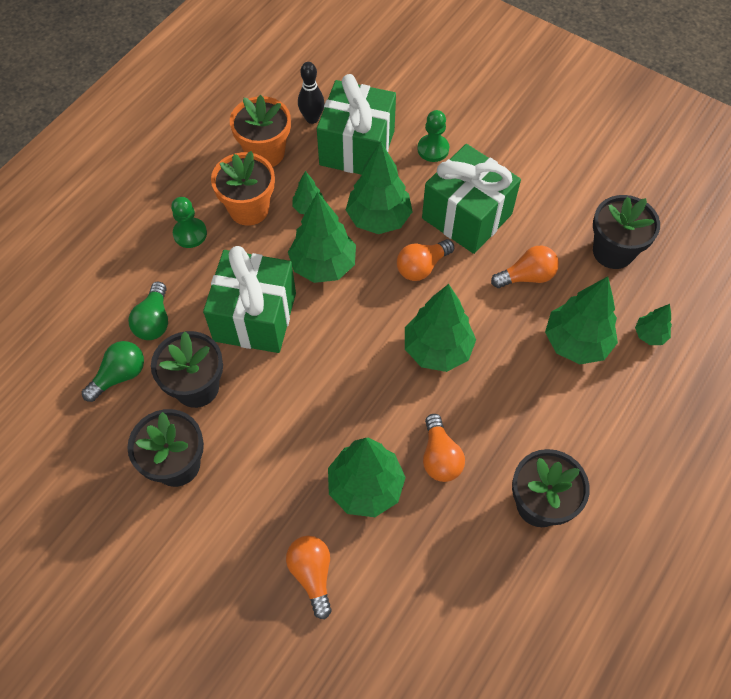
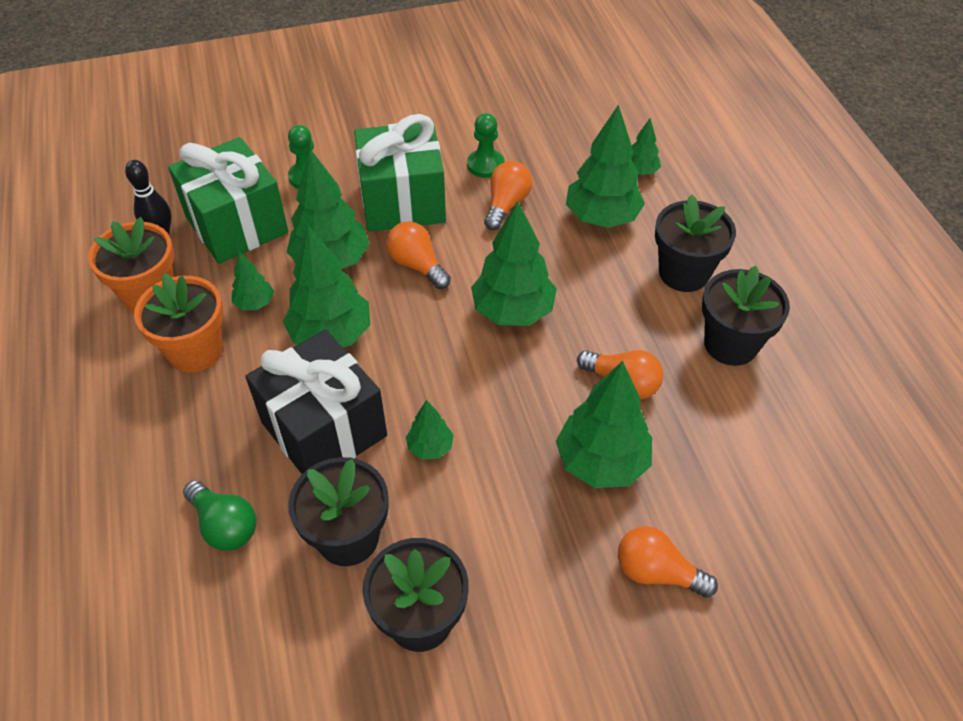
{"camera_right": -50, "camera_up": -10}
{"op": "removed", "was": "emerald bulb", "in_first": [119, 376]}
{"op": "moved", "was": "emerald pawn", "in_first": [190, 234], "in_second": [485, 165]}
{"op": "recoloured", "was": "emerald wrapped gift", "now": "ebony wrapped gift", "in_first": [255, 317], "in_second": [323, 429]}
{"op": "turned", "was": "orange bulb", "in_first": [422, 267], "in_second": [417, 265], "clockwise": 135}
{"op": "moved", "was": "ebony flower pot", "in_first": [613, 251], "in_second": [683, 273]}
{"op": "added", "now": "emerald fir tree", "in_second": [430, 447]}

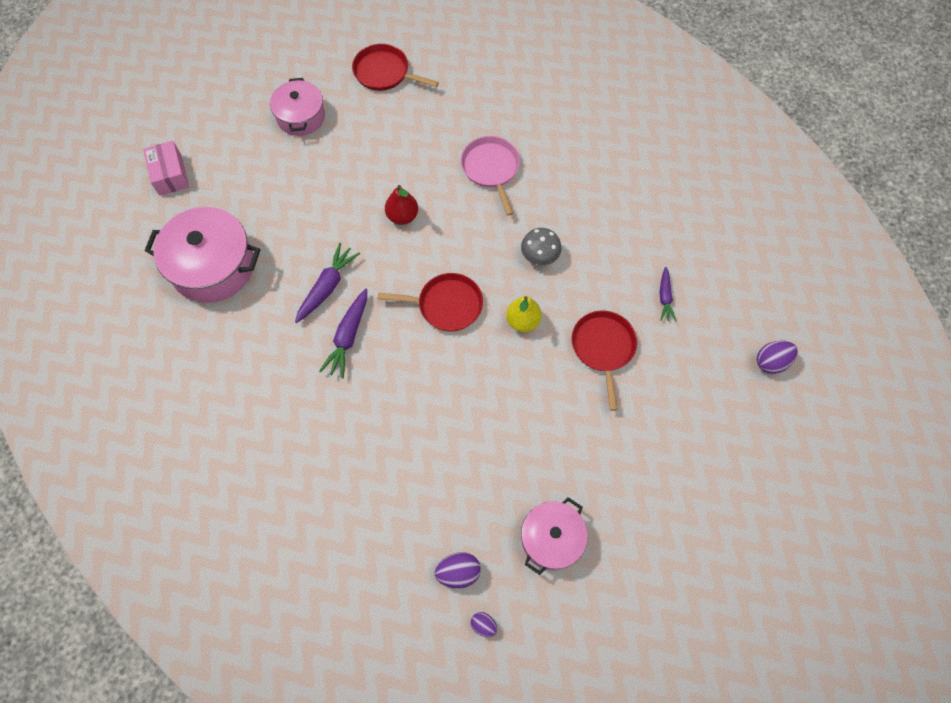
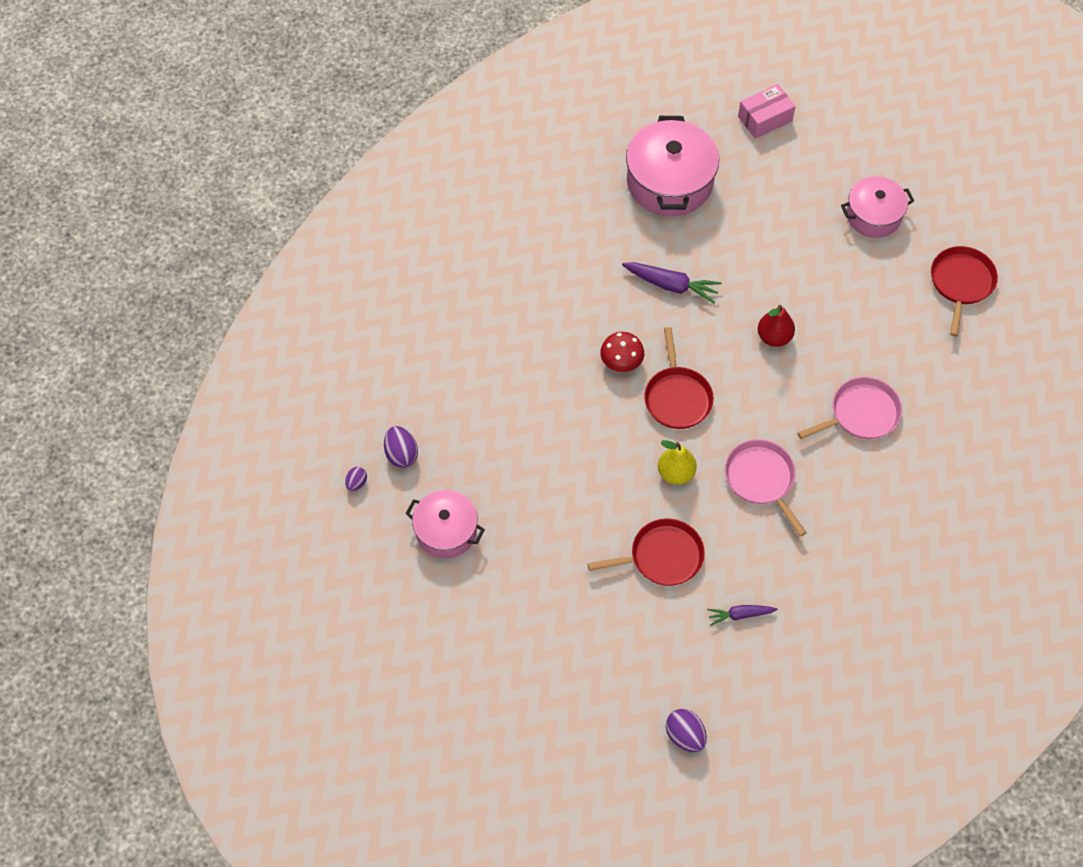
{"camera_right": 80, "camera_up": -5}
{"op": "removed", "was": "violet root vegetable", "in_first": [348, 337]}
{"op": "replaced", "was": "ash-grey fungus", "now": "rosy pan", "in_first": [540, 255], "in_second": [761, 479]}
{"op": "added", "now": "red fungus", "in_second": [621, 361]}

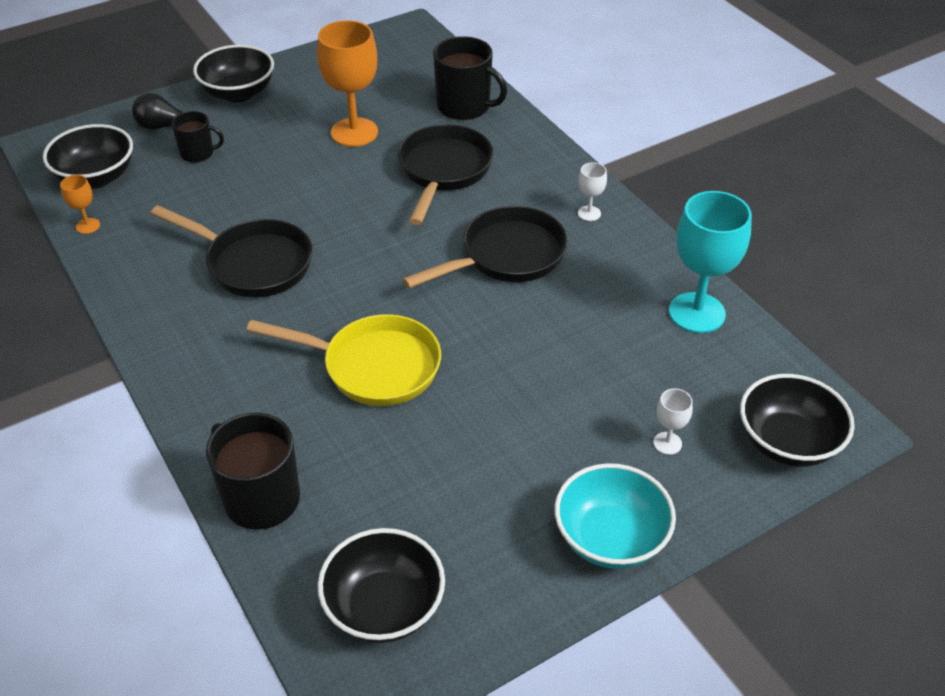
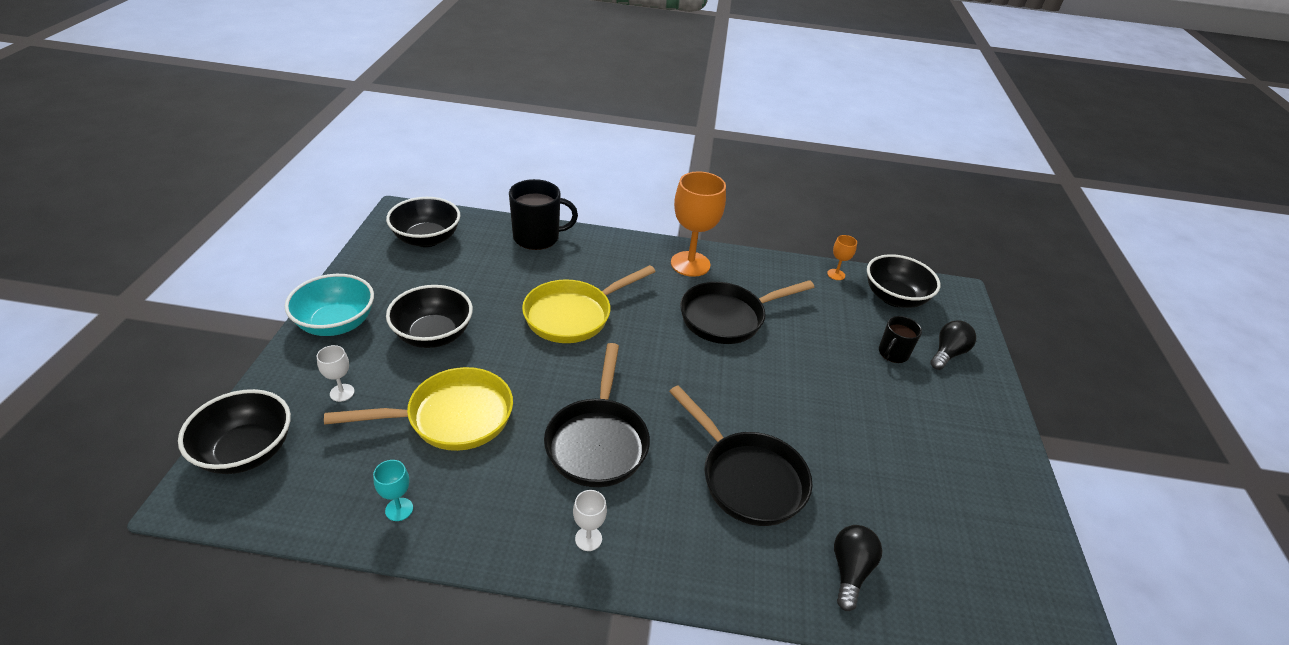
{"camera_right": 125, "camera_up": -5}
{"op": "moved", "was": "ebony deep dish", "in_first": [238, 93], "in_second": [433, 335]}
{"op": "moved", "was": "orange wine glass", "in_first": [354, 132], "in_second": [690, 264]}
{"op": "replaced", "was": "ebony coffee mug", "now": "ebony bulb", "in_first": [464, 106], "in_second": [850, 571]}
{"op": "resized", "was": "aqua wine glass", "in_first": [697, 313], "in_second": [399, 509], "ratio": 0.45}
{"op": "added", "now": "golden pan", "in_second": [452, 417]}

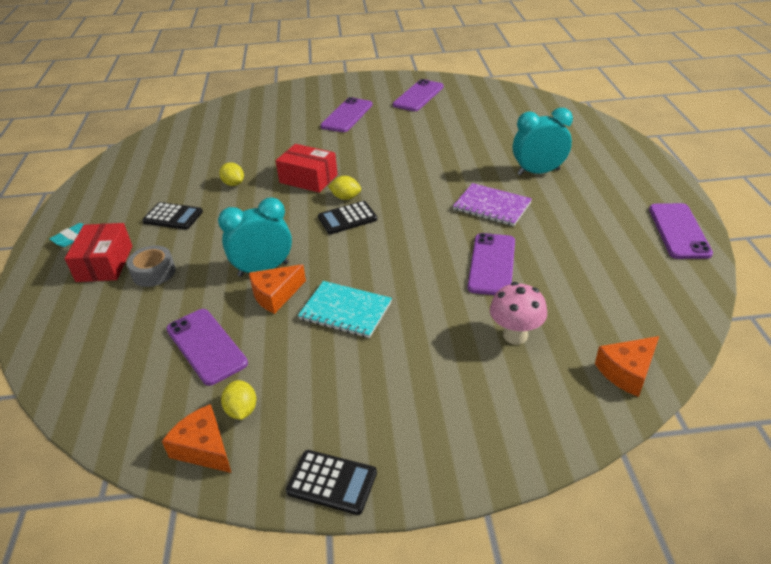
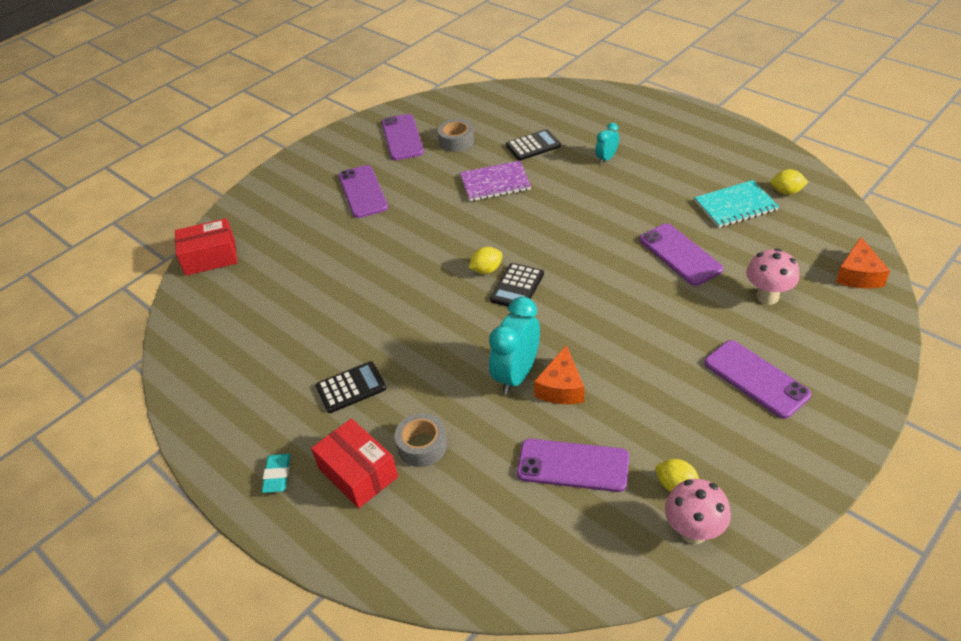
{"camera_right": -40, "camera_up": 5}
{"op": "replaced", "was": "orange cheese wedge", "now": "rosy fungus", "in_first": [204, 448], "in_second": [693, 532]}
{"op": "moved", "was": "golden lemon", "in_first": [233, 184], "in_second": [786, 192]}
{"op": "moved", "was": "red package", "in_first": [308, 179], "in_second": [210, 257]}
{"op": "moved", "was": "ebony adding machine", "in_first": [332, 482], "in_second": [533, 146]}
{"op": "moved", "was": "aqua notepad", "in_first": [345, 311], "in_second": [735, 206]}
{"op": "moved", "was": "violet notepad", "in_first": [492, 206], "in_second": [495, 183]}
{"op": "resized", "was": "aqua bedside clock", "in_first": [538, 172], "in_second": [606, 158], "ratio": 0.54}
{"op": "moved", "was": "violet phone", "in_first": [679, 231], "in_second": [756, 379]}
{"op": "added", "now": "ash-grey sticky tape", "in_second": [456, 141]}

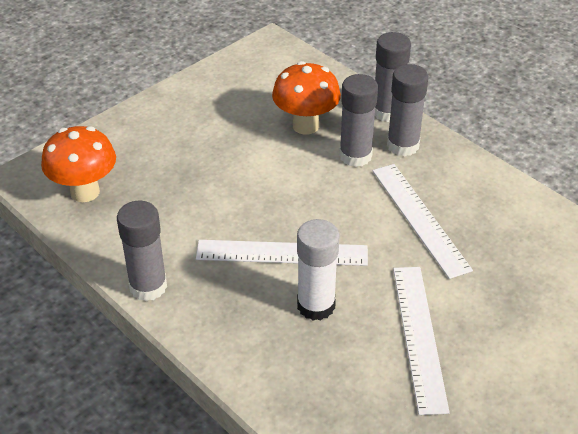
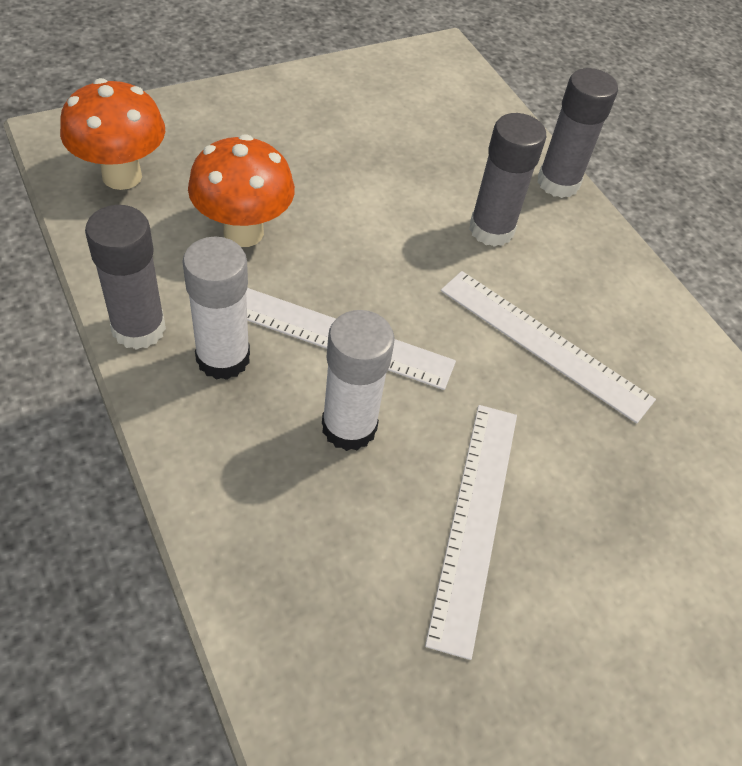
{"camera_right": 10, "camera_up": 10}
{"op": "moved", "was": "orange fungus", "in_first": [305, 125], "in_second": [243, 232]}
{"op": "turned", "was": "snow-white straightedge", "in_first": [420, 218], "in_second": [544, 344], "clockwise": -45}
{"op": "removed", "was": "ash-grey glue", "in_first": [403, 145]}
{"op": "added", "now": "snow-white glue", "in_second": [223, 358]}

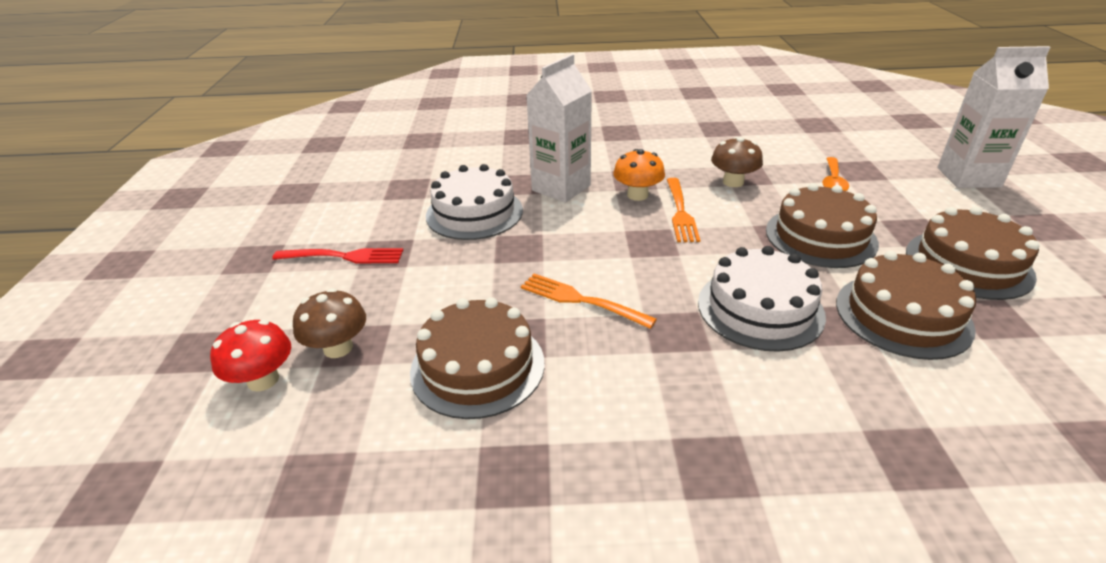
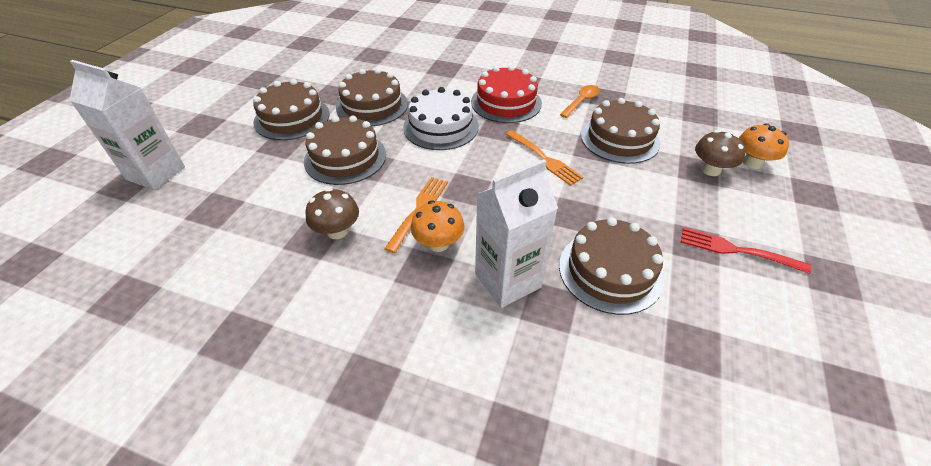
{"camera_right": -160, "camera_up": 10}
{"op": "recoloured", "was": "red fungus", "now": "orange fungus", "in_first": [263, 380], "in_second": [752, 163]}
{"op": "recoloured", "was": "snow-white layer cake", "now": "brown layer cake", "in_first": [474, 213], "in_second": [610, 271]}
{"op": "moved", "was": "orange teaspoon", "in_first": [833, 181], "in_second": [581, 101]}
{"op": "added", "now": "red layer cake", "in_second": [506, 102]}

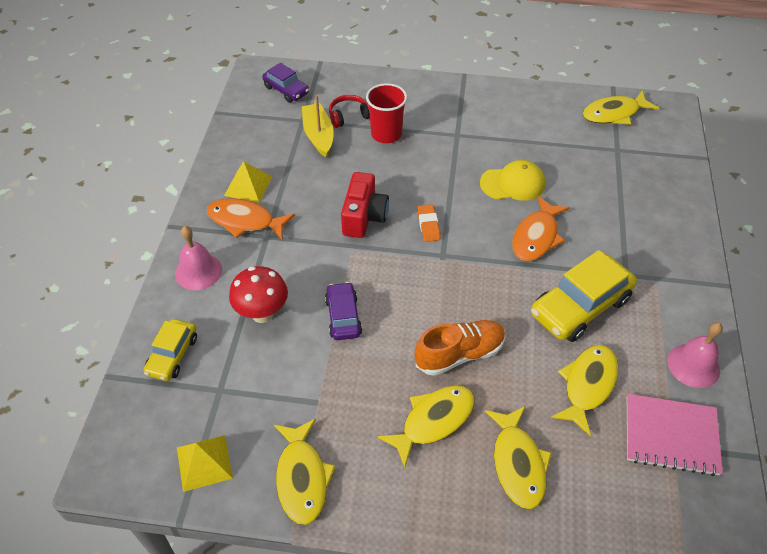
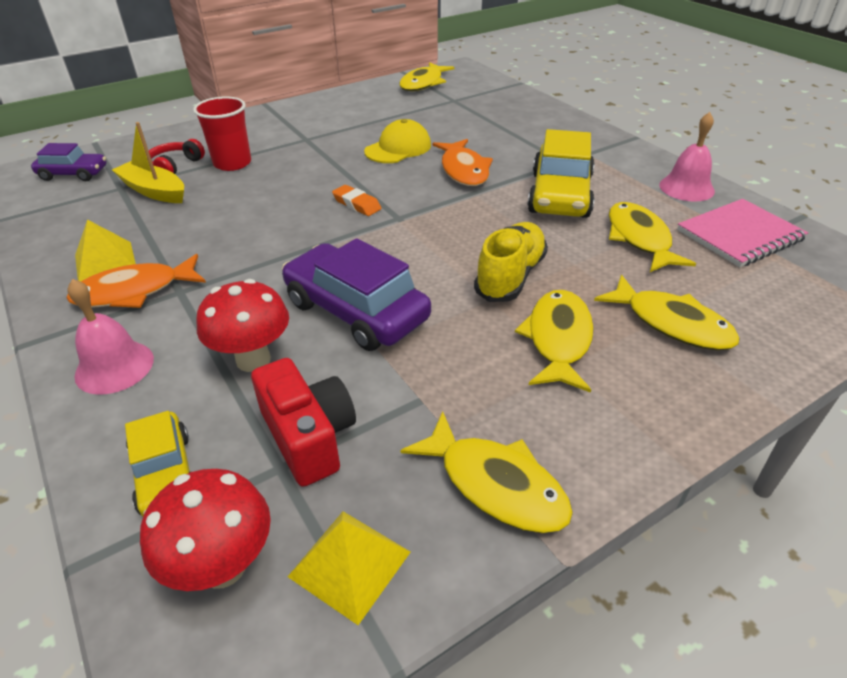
{"camera_right": -40, "camera_up": -10}
{"op": "resized", "was": "violet toy car", "in_first": [343, 317], "in_second": [356, 311], "ratio": 1.72}
{"op": "moved", "was": "red compact camera", "in_first": [364, 217], "in_second": [308, 436]}
{"op": "recoloured", "was": "orange shoe", "now": "golden shoe", "in_first": [459, 354], "in_second": [510, 276]}
{"op": "added", "now": "red fungus", "in_second": [223, 566]}

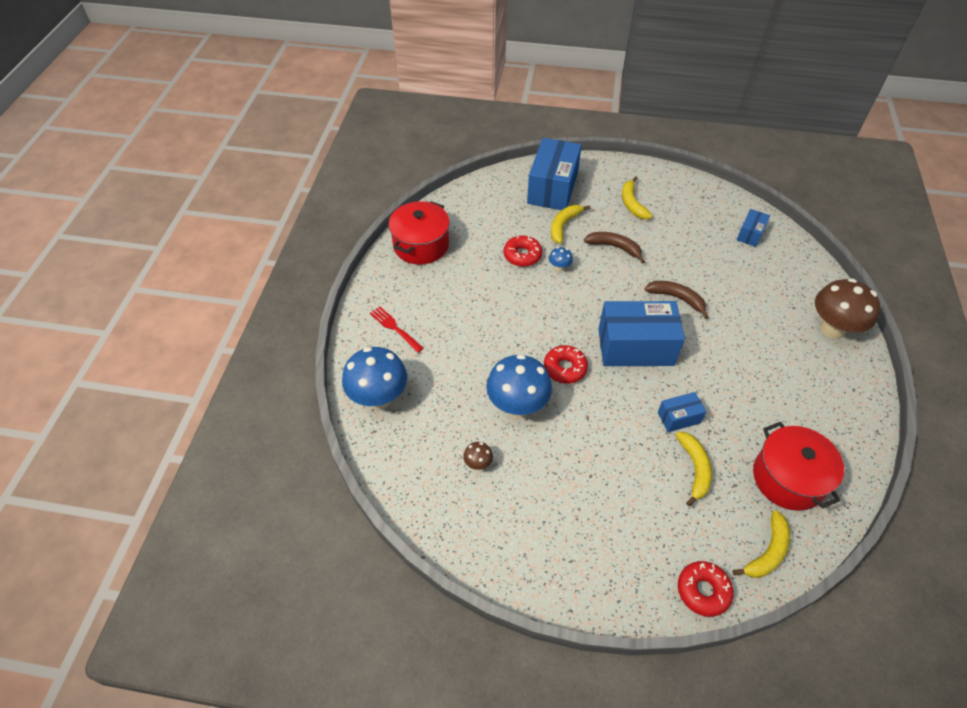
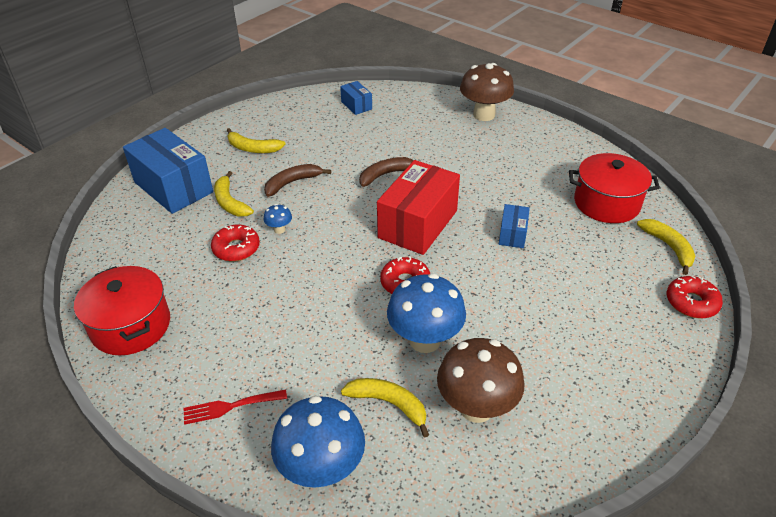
{"camera_right": -60, "camera_up": -10}
{"op": "resized", "was": "brown fungus", "in_first": [478, 464], "in_second": [476, 407], "ratio": 2.29}
{"op": "recoloured", "was": "cobalt package", "now": "red package", "in_first": [635, 347], "in_second": [418, 224]}
{"op": "moved", "was": "golden banana", "in_first": [694, 468], "in_second": [388, 404]}

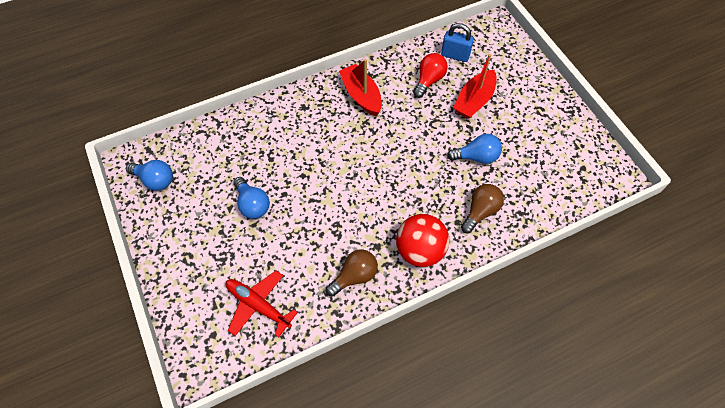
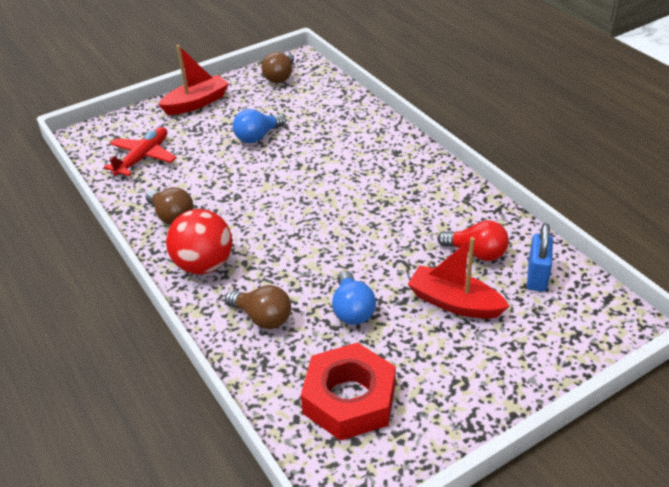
{"camera_right": 85, "camera_up": -20}
{"op": "recoloured", "was": "cobalt bulb", "now": "brown bulb", "in_first": [155, 180], "in_second": [280, 77]}
{"op": "moved", "was": "red toy boat", "in_first": [361, 95], "in_second": [196, 103]}
{"op": "added", "now": "red hex nut", "in_second": [349, 399]}

